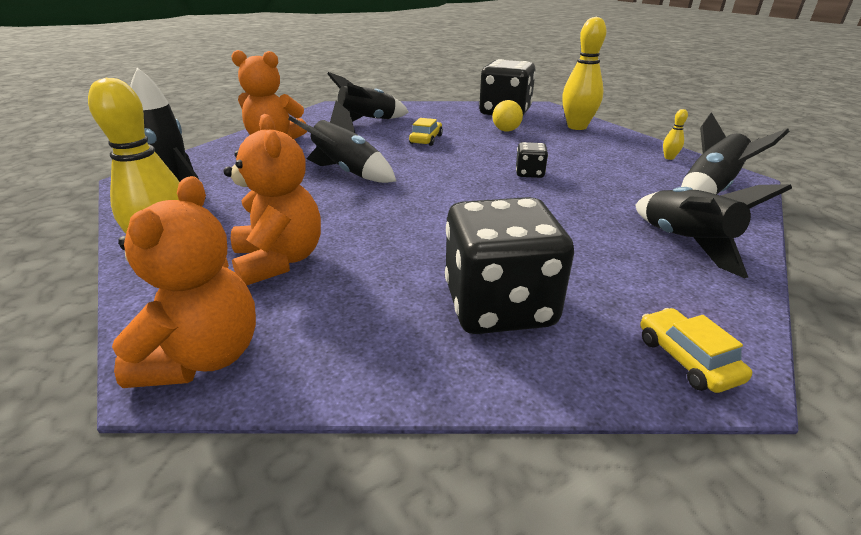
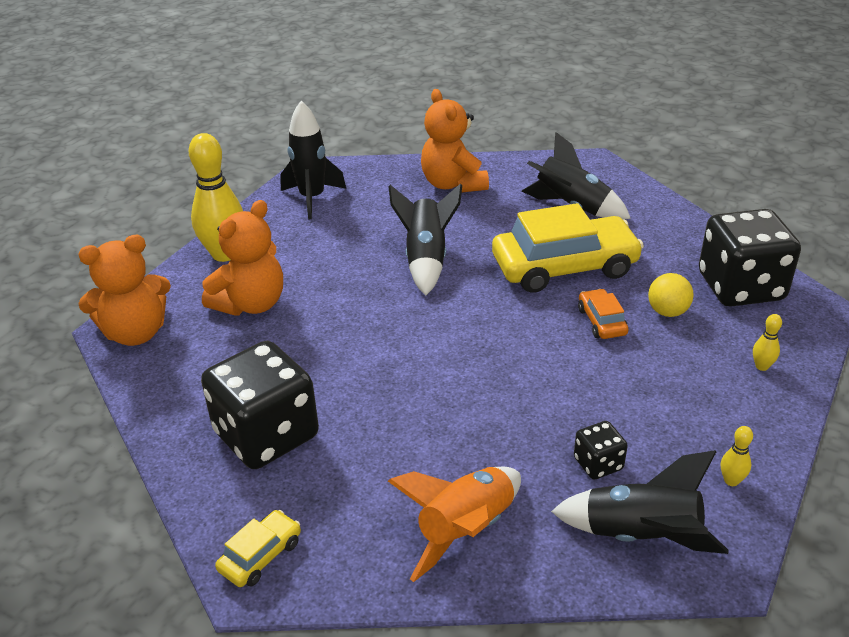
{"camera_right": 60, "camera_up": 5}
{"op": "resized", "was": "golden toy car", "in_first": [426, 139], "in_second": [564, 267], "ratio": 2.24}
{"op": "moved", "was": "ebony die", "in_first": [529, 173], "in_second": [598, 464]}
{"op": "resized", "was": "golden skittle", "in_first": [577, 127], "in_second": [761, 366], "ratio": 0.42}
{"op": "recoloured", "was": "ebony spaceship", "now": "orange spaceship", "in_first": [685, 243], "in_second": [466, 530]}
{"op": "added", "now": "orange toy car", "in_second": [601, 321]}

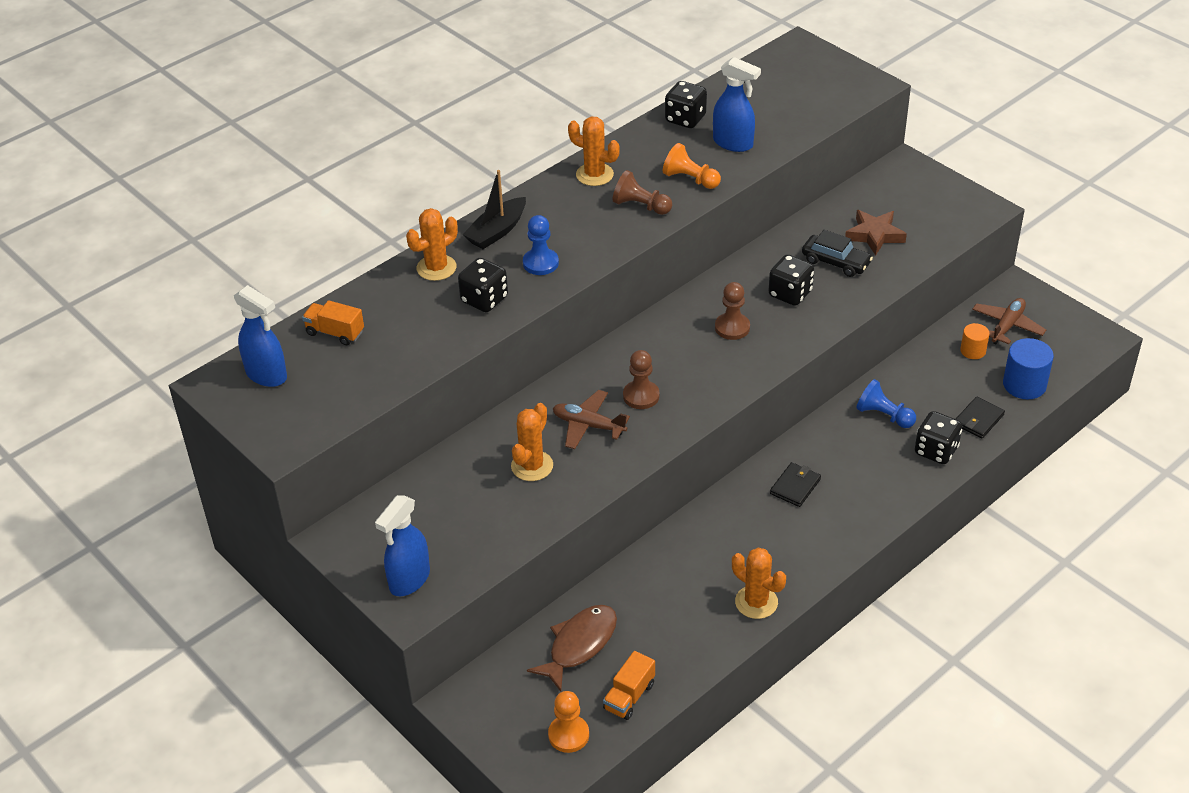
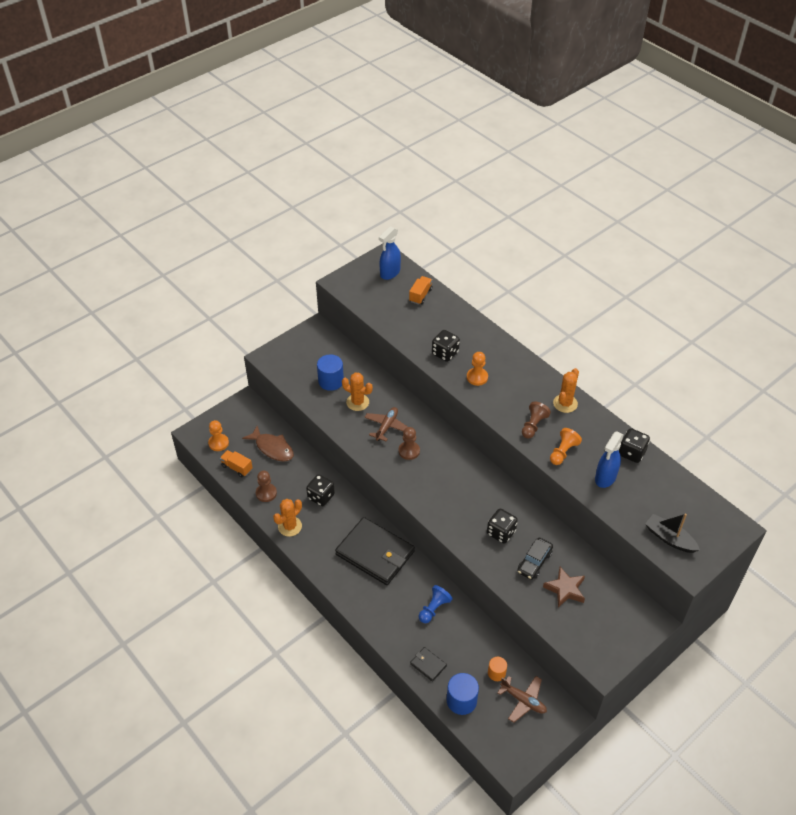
{"camera_right": 90, "camera_up": 5}
{"op": "removed", "was": "cobalt sprayer", "in_first": [409, 580]}
{"op": "removed", "was": "orange saguaro cactus", "in_first": [436, 268]}
{"op": "moved", "was": "ebony toy boat", "in_first": [497, 231], "in_second": [669, 538]}
{"op": "recoloured", "was": "cobalt pawn", "now": "orange pawn", "in_first": [540, 263], "in_second": [477, 377]}
{"op": "moved", "was": "brown pawn", "in_first": [732, 327], "in_second": [266, 493]}
{"op": "resized", "was": "ebony wallet", "in_first": [795, 486], "in_second": [375, 553], "ratio": 2.34}
{"op": "moved", "was": "ebony die", "in_first": [936, 451], "in_second": [321, 497]}
{"op": "added", "now": "cobalt cylinder shape", "in_second": [331, 381]}

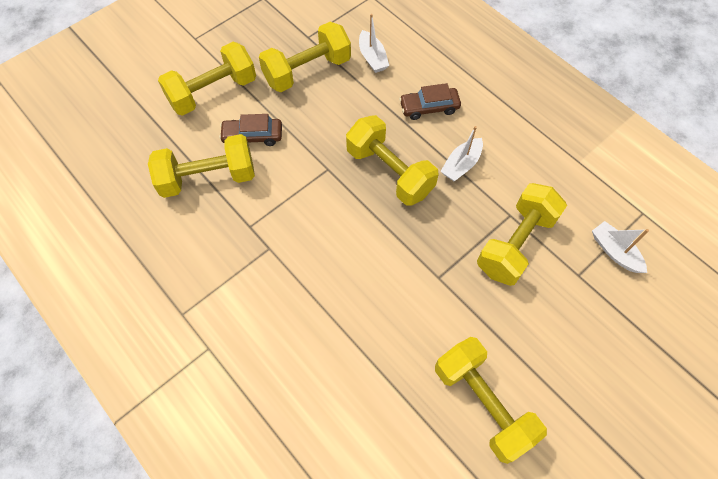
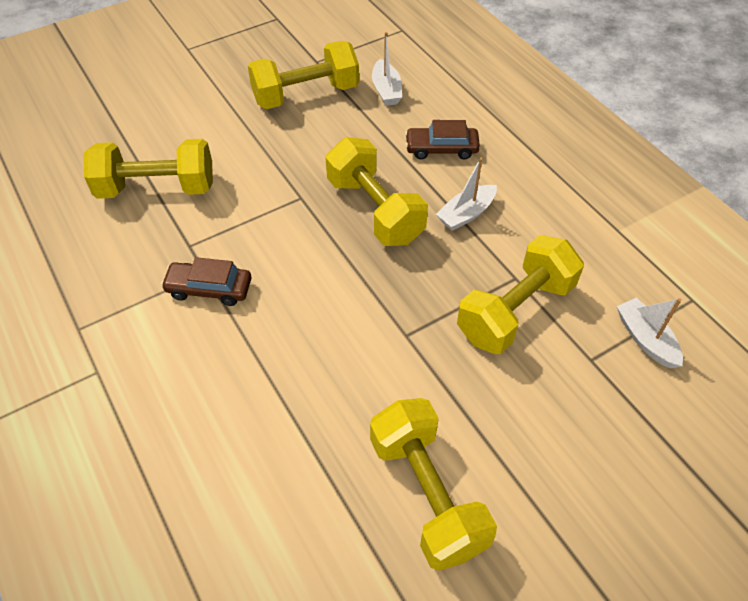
{"camera_right": 10, "camera_up": -10}
{"op": "removed", "was": "golden free weight", "in_first": [213, 92]}
{"op": "moved", "was": "brown toy car", "in_first": [252, 136], "in_second": [209, 289]}

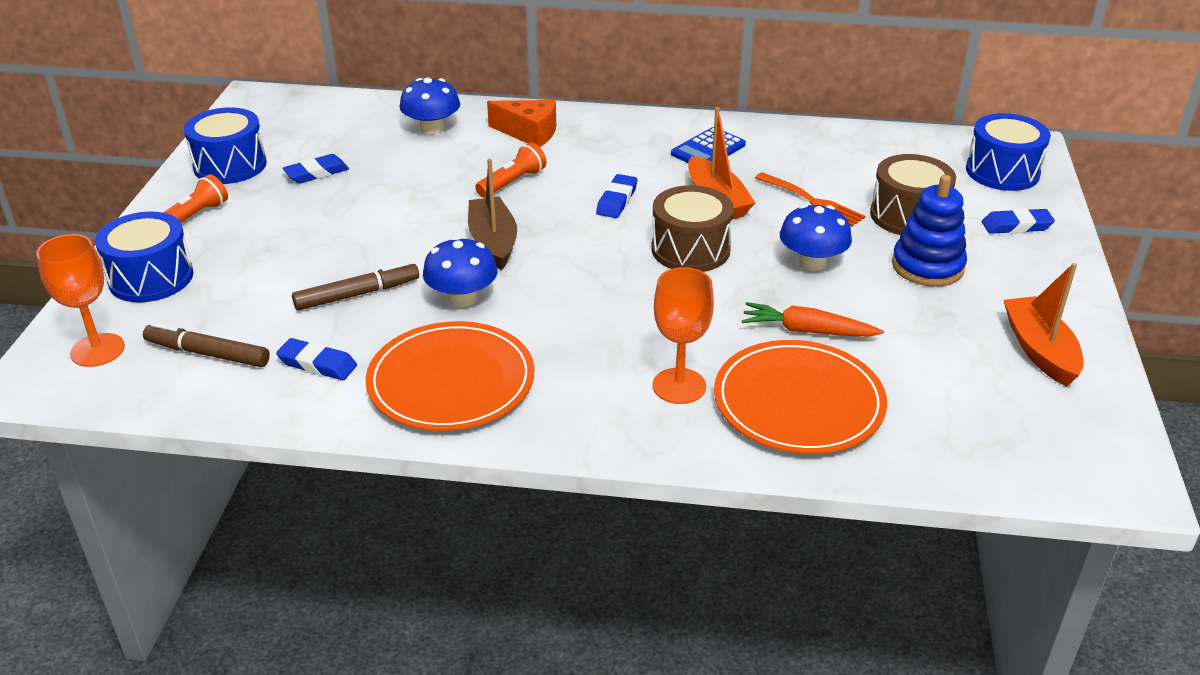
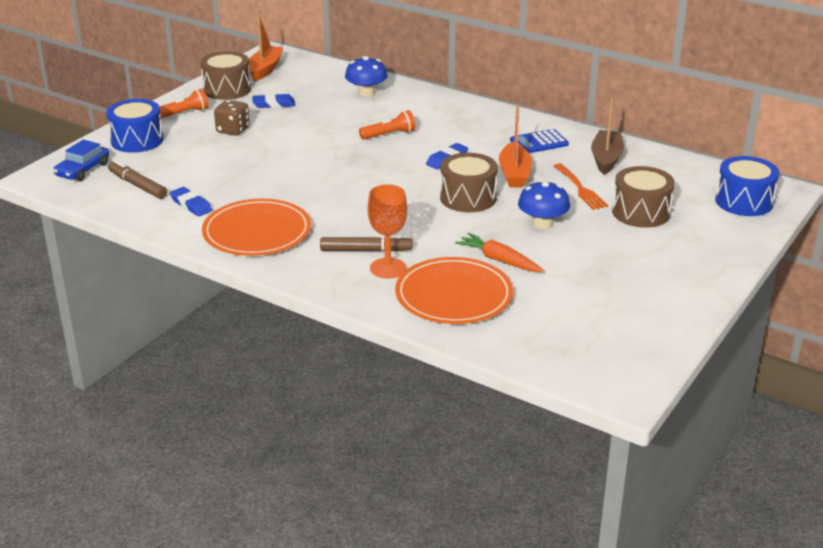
{"camera_right": 25, "camera_up": -5}
{"op": "replaced", "was": "orange wine glass", "now": "cobalt toy car", "in_first": [97, 350], "in_second": [83, 170]}
{"op": "recoloured", "was": "cobalt toy drum", "now": "brown toy drum", "in_first": [230, 165], "in_second": [227, 89]}
{"op": "moved", "was": "brown marker pen", "in_first": [357, 294], "in_second": [366, 250]}
{"op": "removed", "was": "cobalt fungus", "in_first": [462, 298]}
{"op": "moved", "was": "brown toy boat", "in_first": [493, 242], "in_second": [606, 159]}
{"op": "removed", "was": "orange cheese wedge", "in_first": [529, 133]}
{"op": "removed", "was": "cobalt ring stacker", "in_first": [927, 266]}
{"op": "removed", "was": "cobalt gum eraser", "in_first": [1016, 226]}
{"op": "moved", "was": "orange toy boat", "in_first": [1039, 350], "in_second": [265, 69]}
{"op": "added", "now": "brown die", "in_second": [233, 130]}

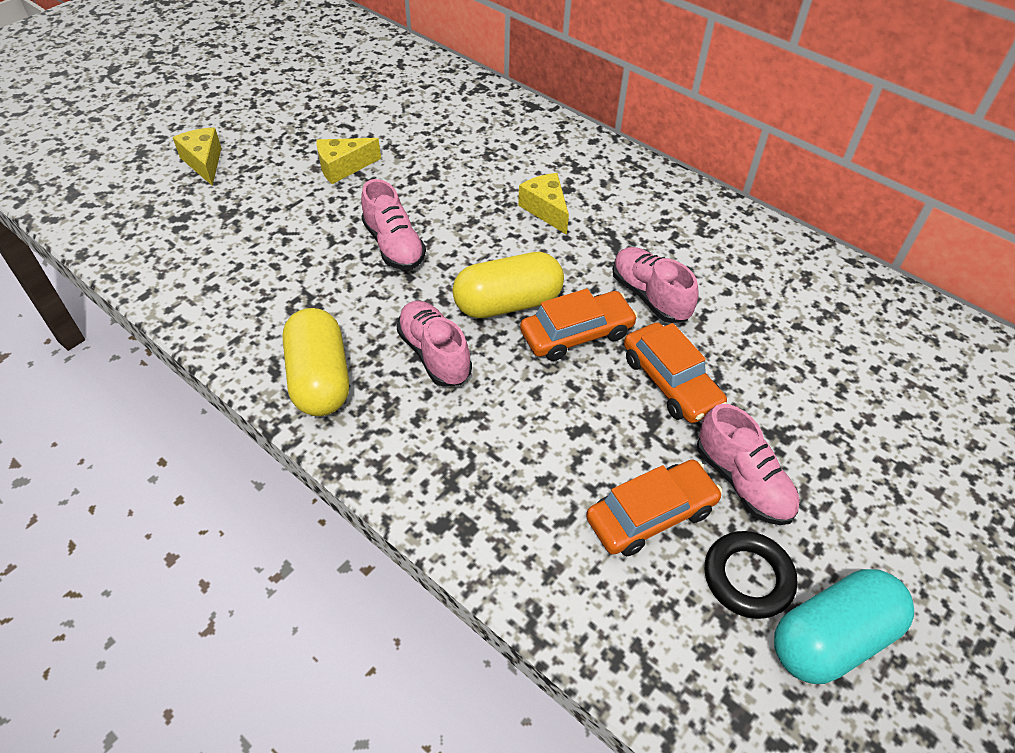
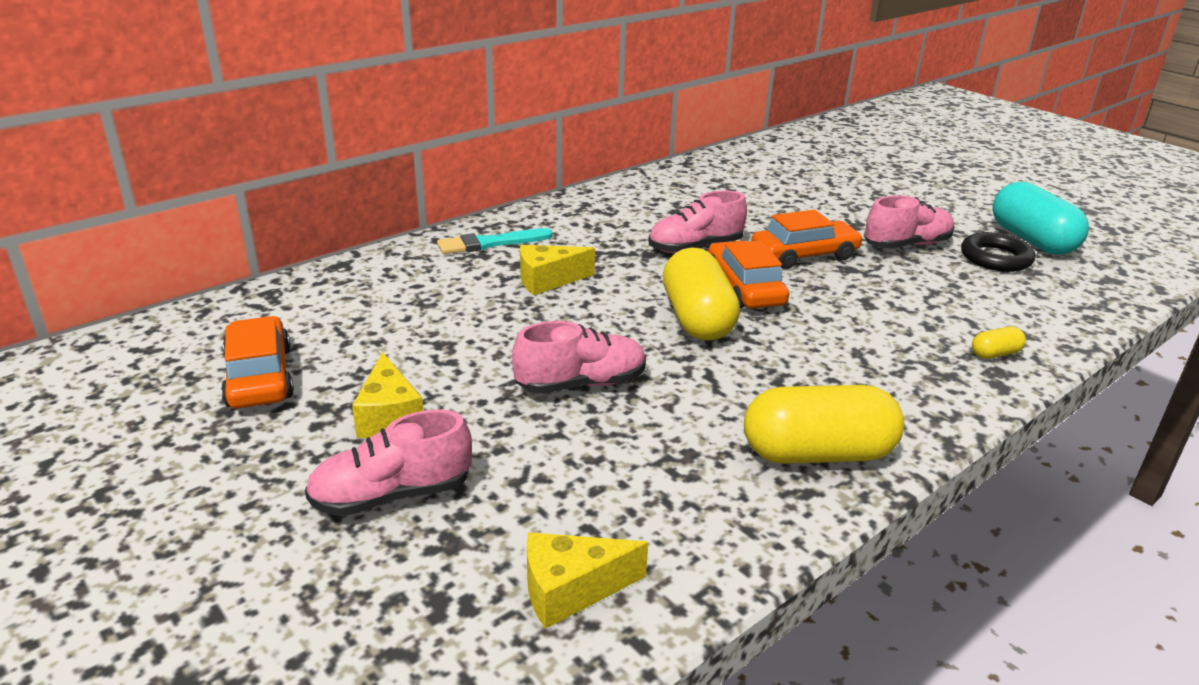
{"camera_right": -80, "camera_up": -20}
{"op": "moved", "was": "golden cheese wedge", "in_first": [204, 162], "in_second": [571, 590]}
{"op": "moved", "was": "rosy shoe", "in_first": [434, 354], "in_second": [392, 495]}
{"op": "moved", "was": "orange toy car", "in_first": [651, 515], "in_second": [259, 377]}
{"op": "added", "now": "aqua brush", "in_second": [490, 243]}
{"op": "added", "now": "golden capsule", "in_second": [995, 354]}

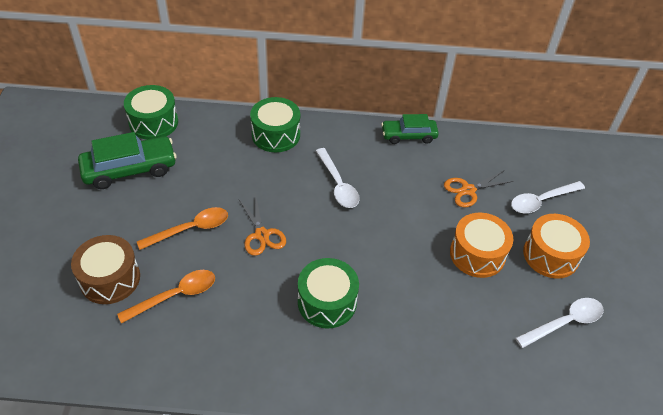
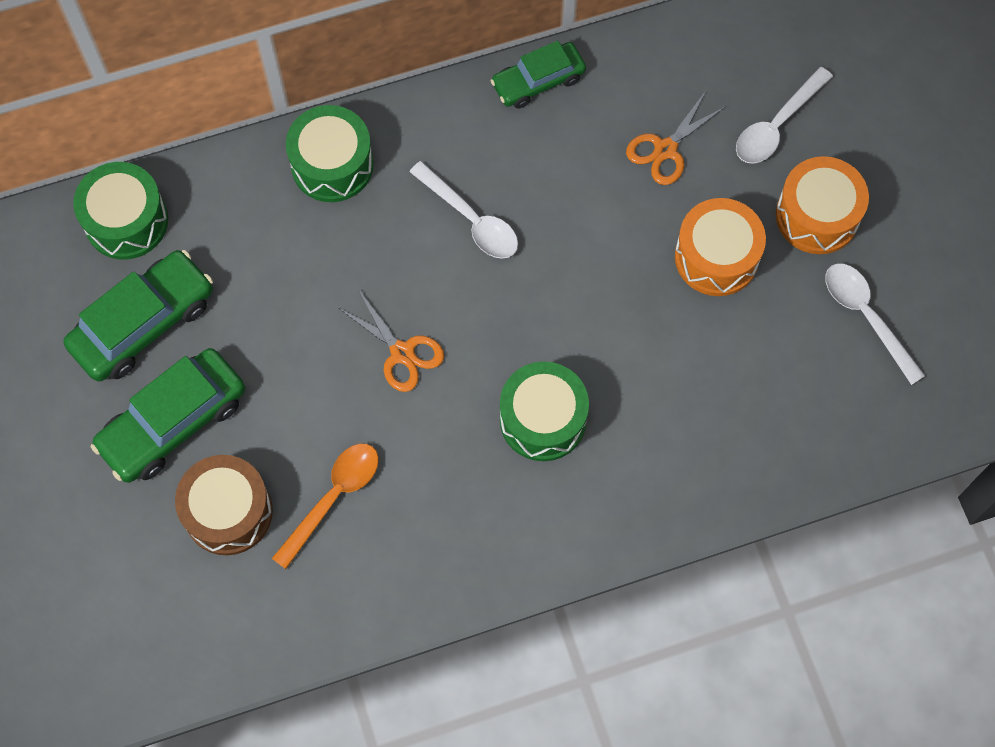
{"camera_right": -20, "camera_up": 20}
{"op": "removed", "was": "orange teaspoon", "in_first": [191, 229]}
{"op": "turned", "was": "snow-white teaspoon", "in_first": [565, 322], "in_second": [866, 316], "clockwise": -75}
{"op": "added", "now": "emerald toy car", "in_second": [173, 422]}

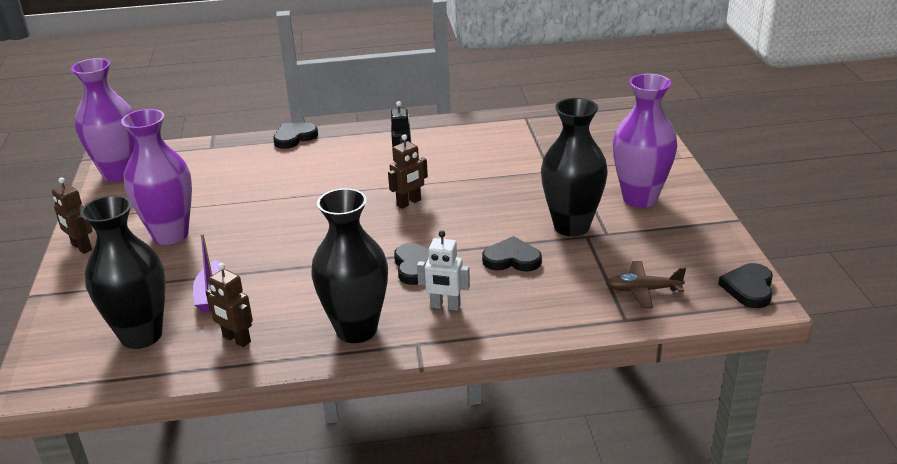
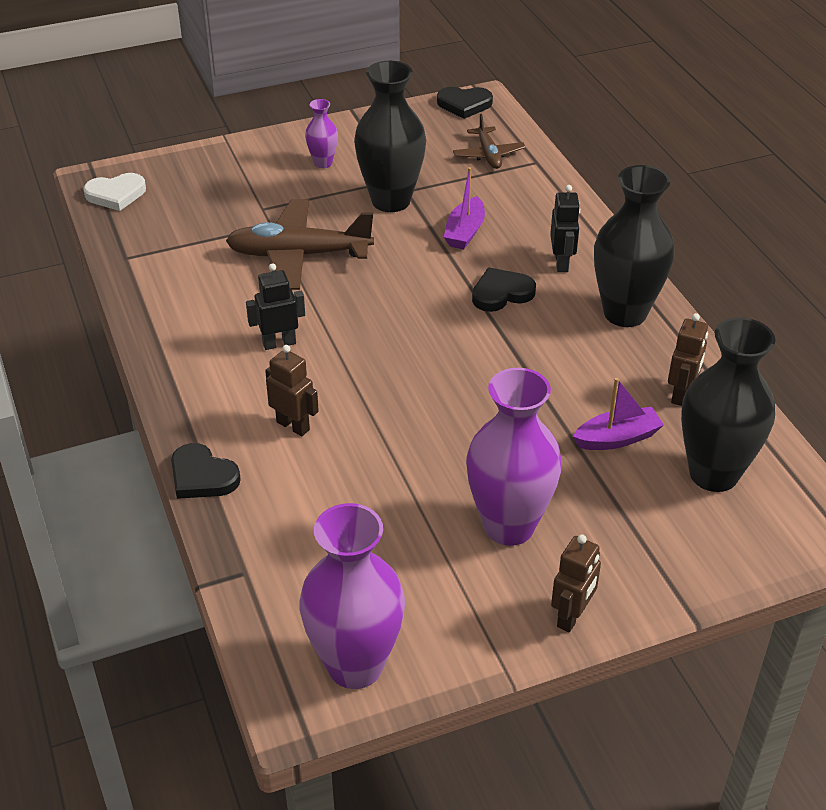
{"camera_right": -105, "camera_up": 10}
{"op": "moved", "was": "brown robot", "in_first": [409, 203], "in_second": [293, 426]}
{"op": "recoloured", "was": "snow-white robot", "now": "ebony robot", "in_first": [445, 306], "in_second": [561, 263]}
{"op": "replaced", "was": "ebony heart", "now": "violet toy boat", "in_first": [512, 259], "in_second": [464, 232]}
{"op": "resized", "was": "violet vase", "in_first": [640, 198], "in_second": [323, 163], "ratio": 0.48}
{"op": "added", "now": "snow-white heart", "in_second": [116, 194]}
{"op": "added", "now": "brown plane", "in_second": [299, 255]}

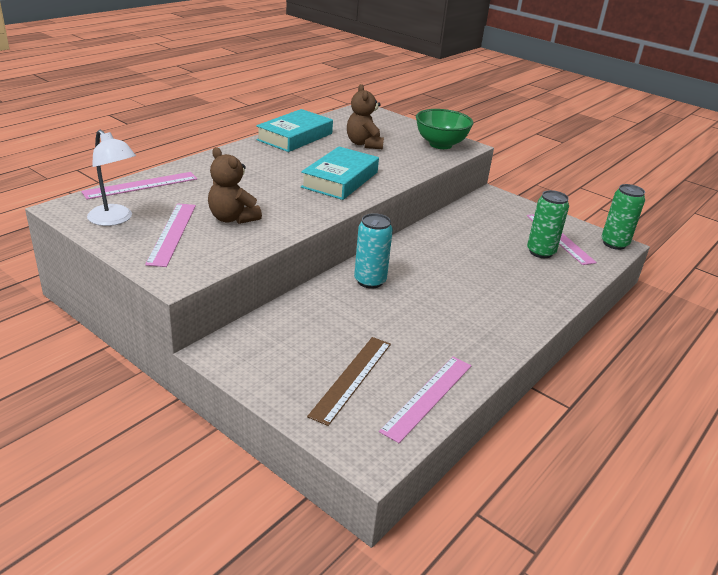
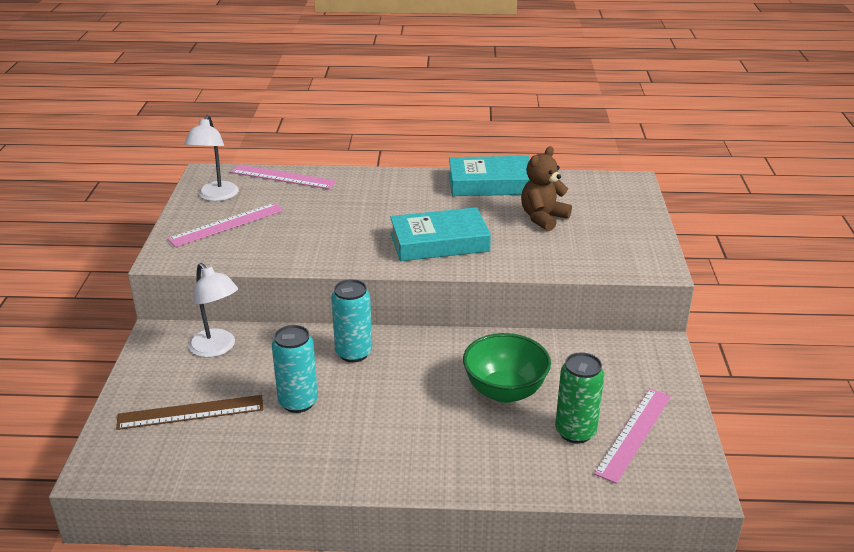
{"camera_right": 55, "camera_up": 0}
{"op": "removed", "was": "brown teddy bear", "in_first": [232, 218]}
{"op": "removed", "was": "rosy straightedge", "in_first": [428, 397]}
{"op": "moved", "was": "emerald deep dish", "in_first": [440, 144], "in_second": [504, 391]}
{"op": "removed", "was": "emerald can", "in_first": [614, 244]}
{"op": "added", "now": "snow-white lamp", "in_second": [217, 348]}
{"op": "added", "now": "aqua can", "in_second": [298, 402]}

